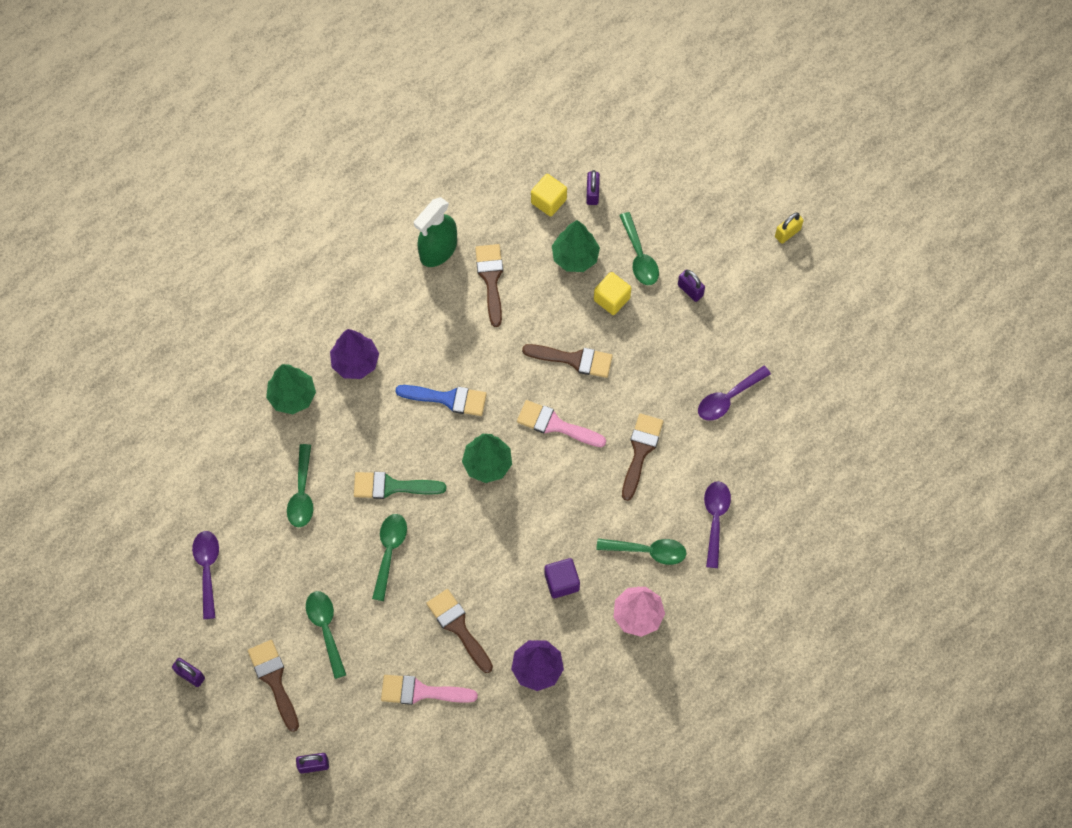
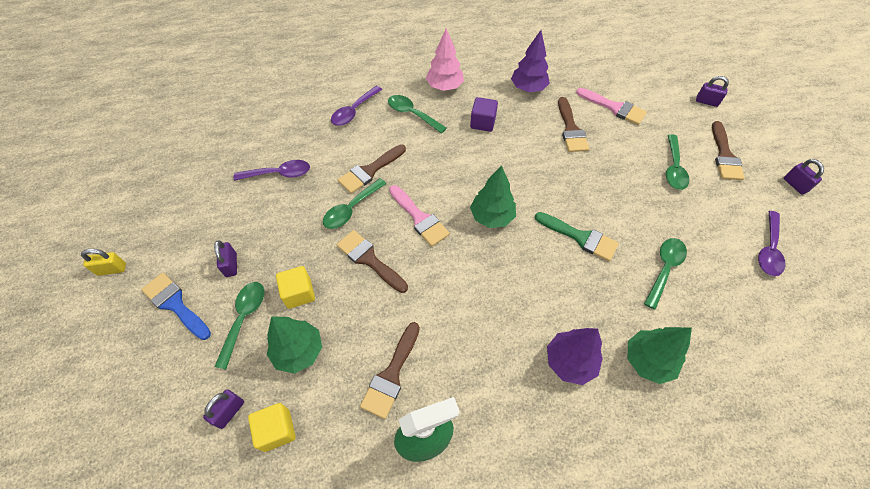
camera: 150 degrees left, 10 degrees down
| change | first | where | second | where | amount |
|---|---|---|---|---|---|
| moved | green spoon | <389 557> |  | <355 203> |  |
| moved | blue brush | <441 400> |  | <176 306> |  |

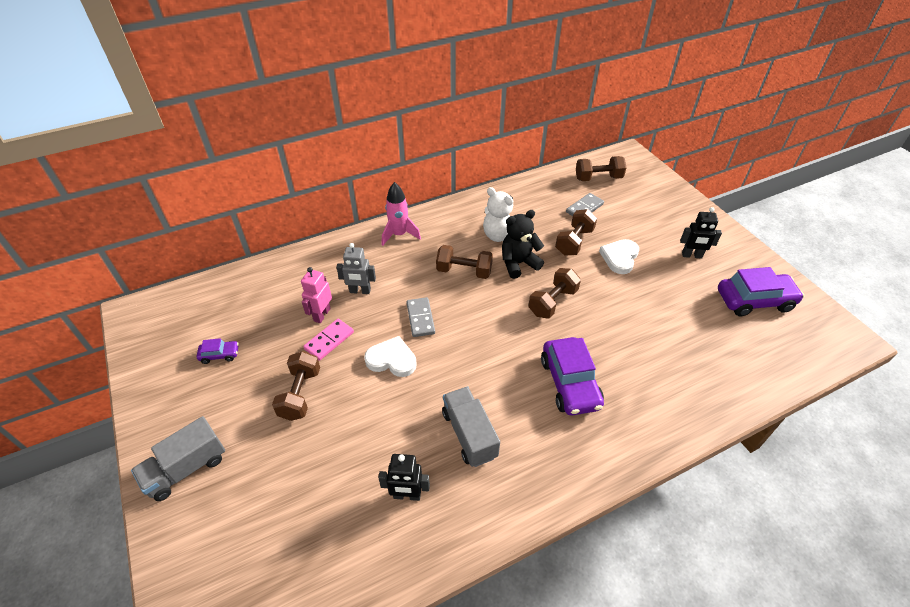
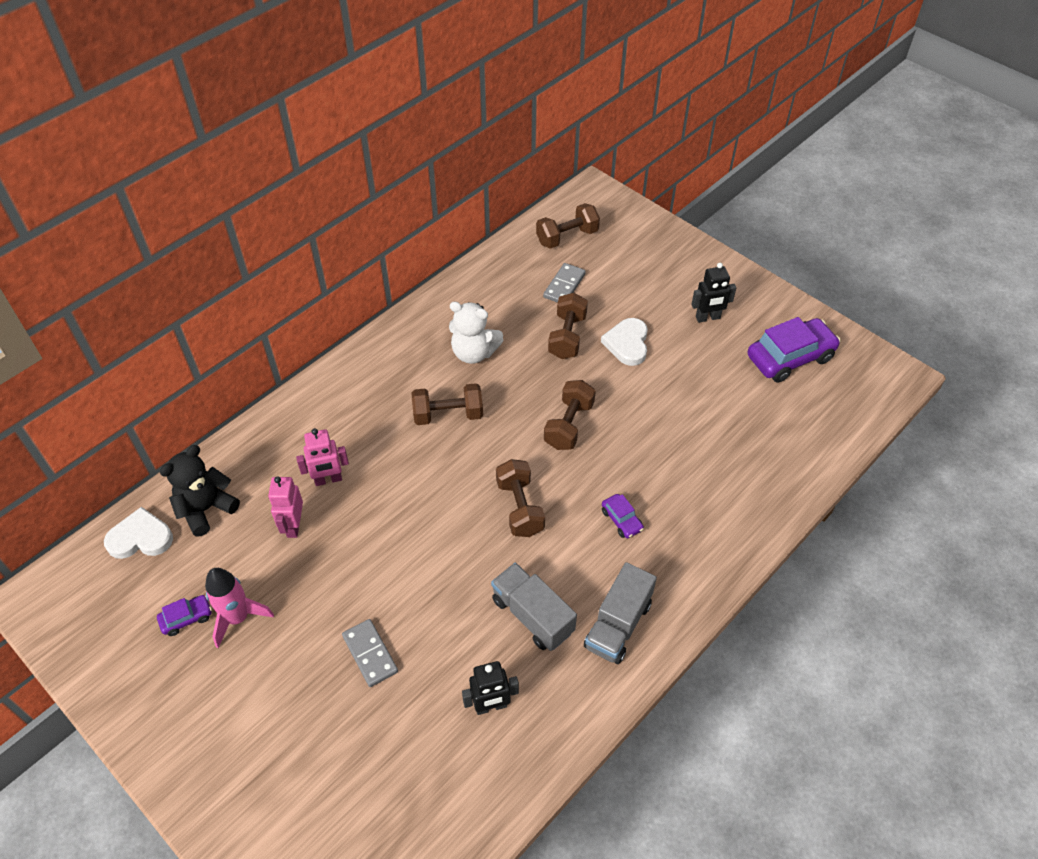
camera: 20 degrees left, 5 degrees up
| change | first | where | second | where | amount |
|---|---|---|---|---|---|
| moved | grey truck | <178 458> |  | <620 613> |  |
| moved | brown dumbbell | <296 386> |  | <520 498> |  |
| removed | pink domino | <328 340> |  |  |  |
| recoloured | grey robot | <356 268> | pink robot | <322 457> |  |
| moved | white heart | <390 356> |  | <138 533> |  |
| moved | pink rocket | <401 214> |  | <239 608> |  |
| moved | grey domino | <420 317> |  | <370 653> |  |
| moved | black teddy bear | <523 244> |  | <200 491> |  |
| resized | purple car | <572 376> |  | <623 516> | x0.48 |

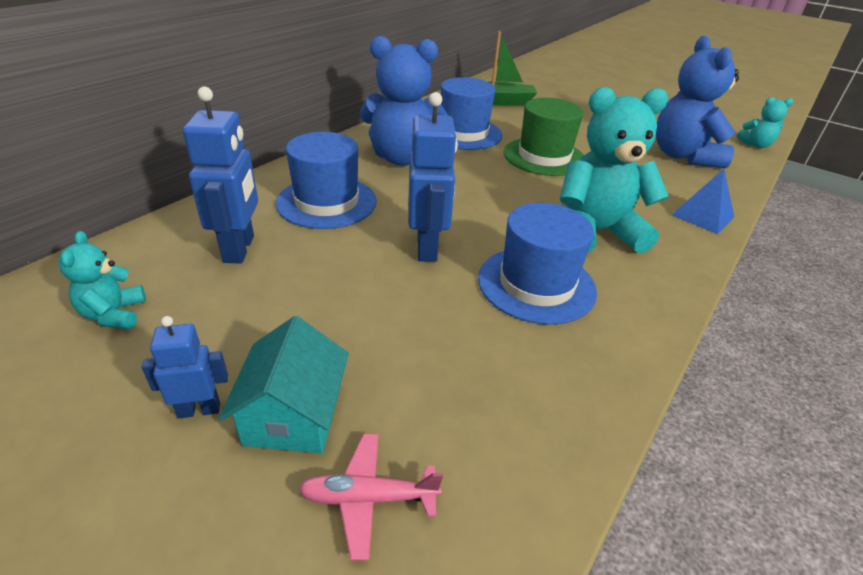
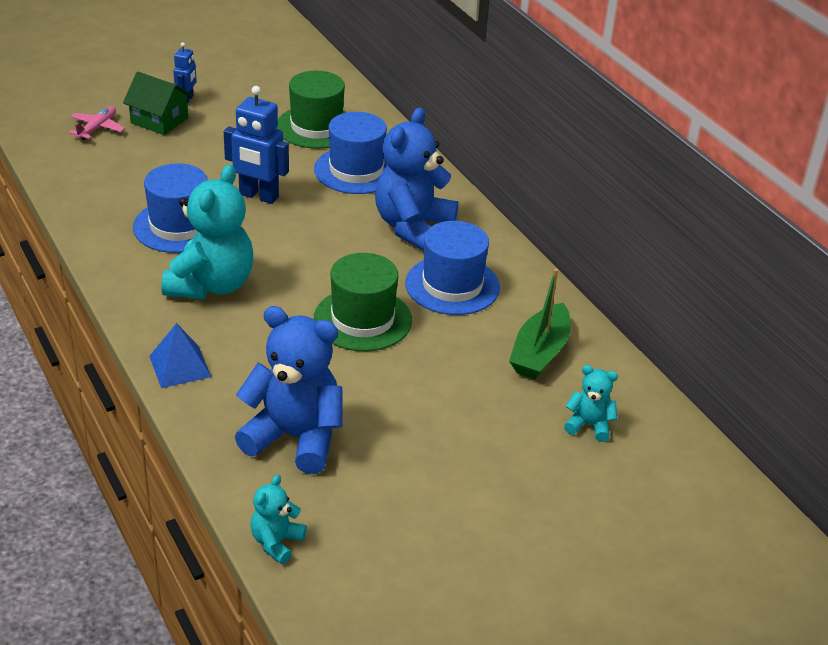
camera: 115 degrees right, 0 degrees up
| change | first | where | second | where | amount |
|---|---|---|---|---|---|
| moved | turquoise teddy bear | <102 280> |  | <591 403> |  |
| replaced | blue robot | <220 174> | green hat | <311 110> |  |
| recoloured | turquoise house | <284 384> | green house | <157 103> |  |

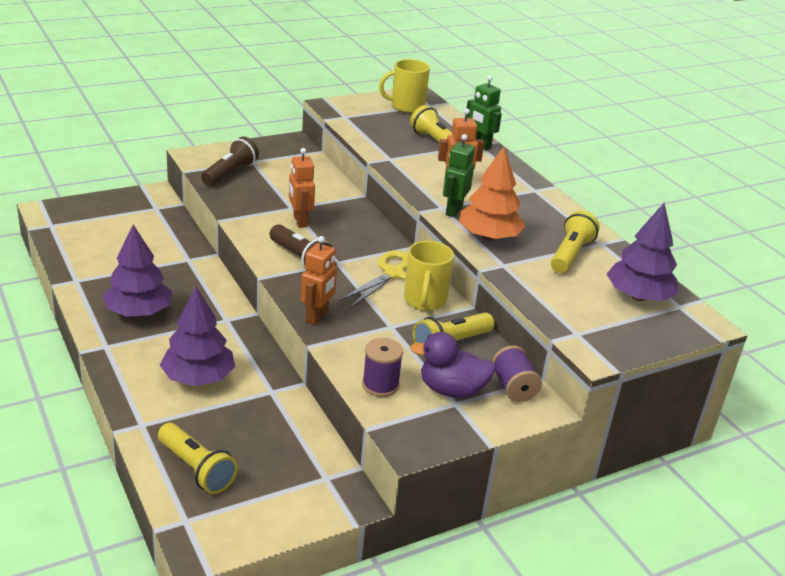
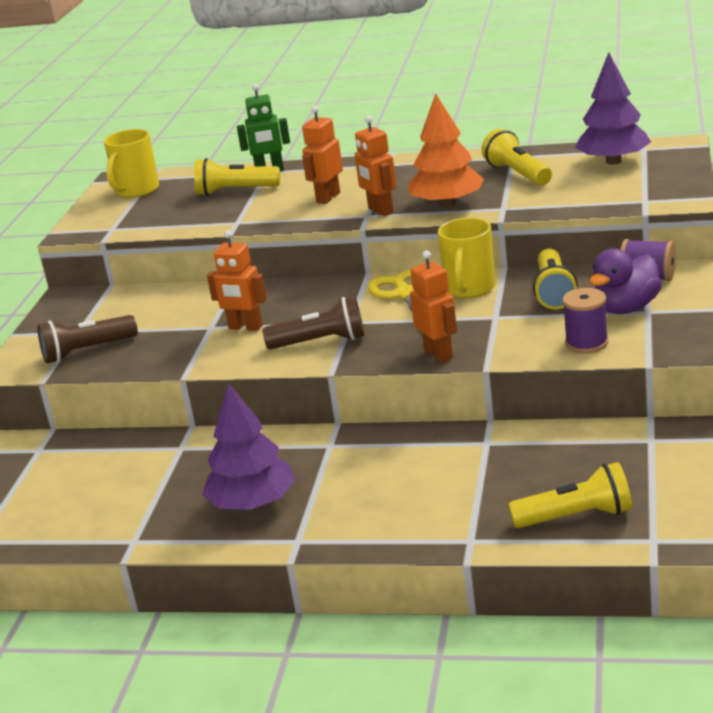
camera: 45 degrees left, 5 degrees down
| change | first | where | second | where | amount |
|---|---|---|---|---|---|
| removed | purple tree | <197 336> |  |  |  |
| turned | brown flashlight | <230 161> |  | <87 339> | 90 degrees counterclockwise |
| turned | yellow mug | <429 276> |  | <467 258> | 60 degrees clockwise |
| recoloured | green robot | <459 175> | orange robot | <376 166> |  |

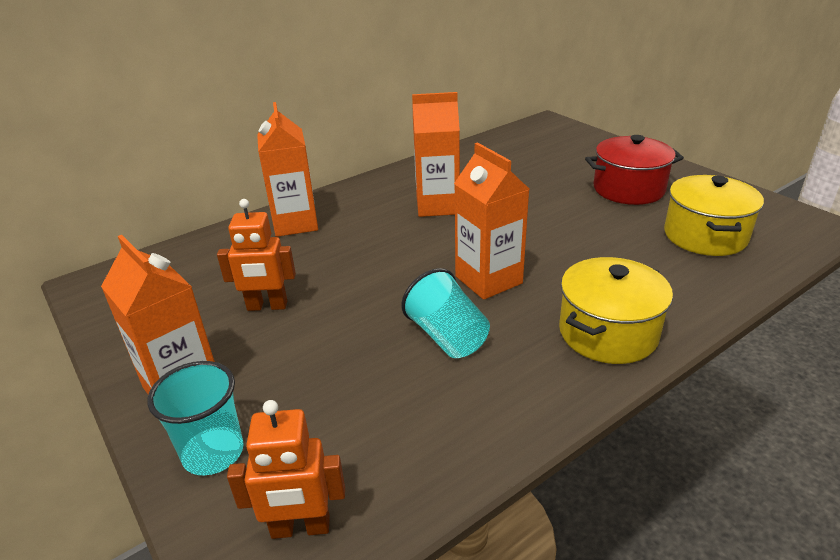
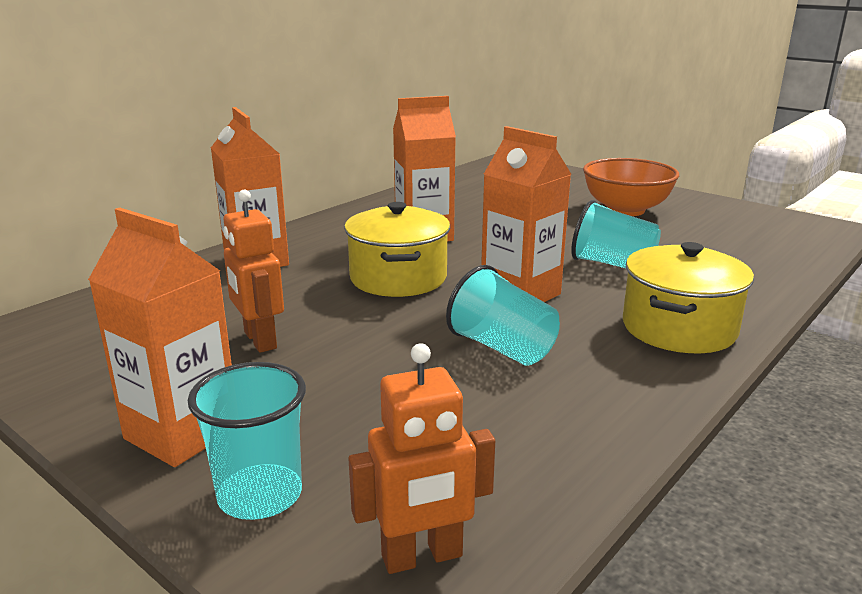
camera: 15 degrees left, 10 degrees down
| change | first | where | second | where | amount |
|---|---|---|---|---|---|
| turned | orange robot | <256 255> |  | <253 271> | 75 degrees clockwise |
| replaced | red pot | <634 170> | orange bowl | <631 187> |  |
| moved | yellow pot | <714 215> |  | <397 249> |  |
| added |  |  | turquoise cup | <616 234> |  |

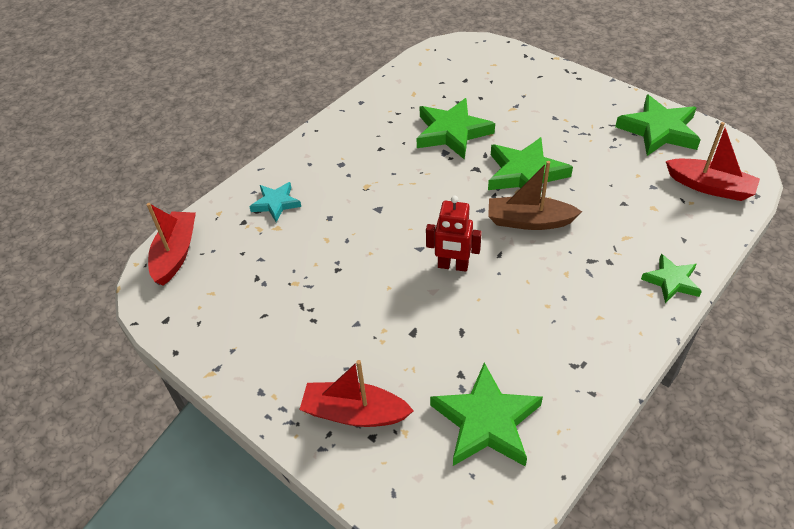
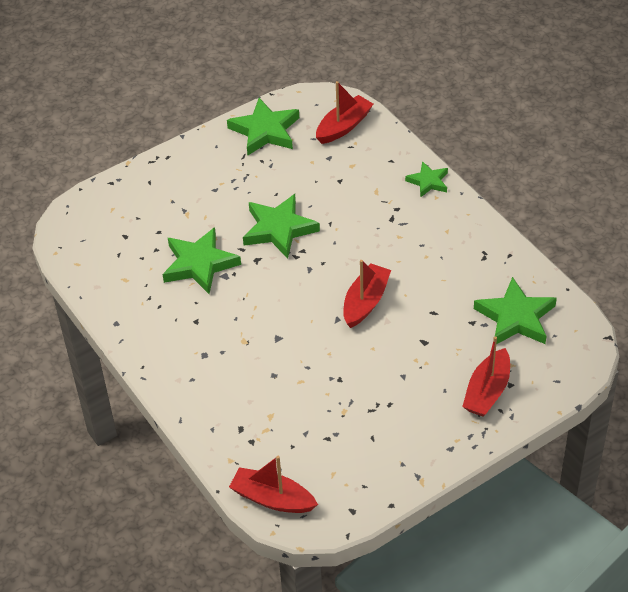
camera: 75 degrees left, 0 degrees up
| change | first | where | second | where | amount |
|---|---|---|---|---|---|
| removed | turquoise star | <275 202> |  |  |  |
| replaced | red robot | <454 234> | red boat | <367 294> |  |
| removed | brown boat | <535 195> |  |  |  |

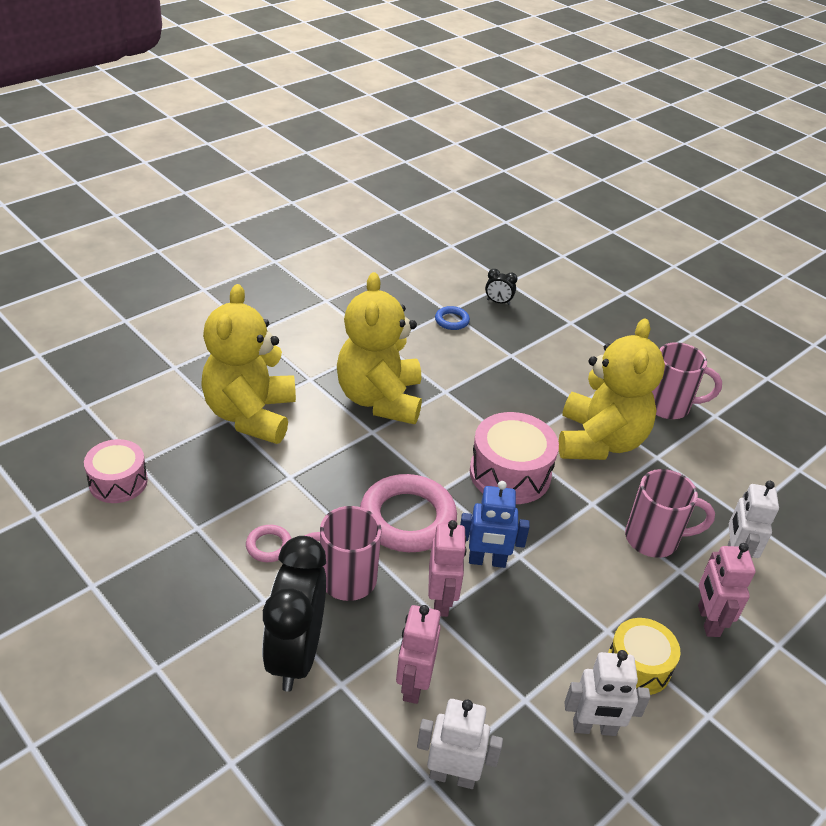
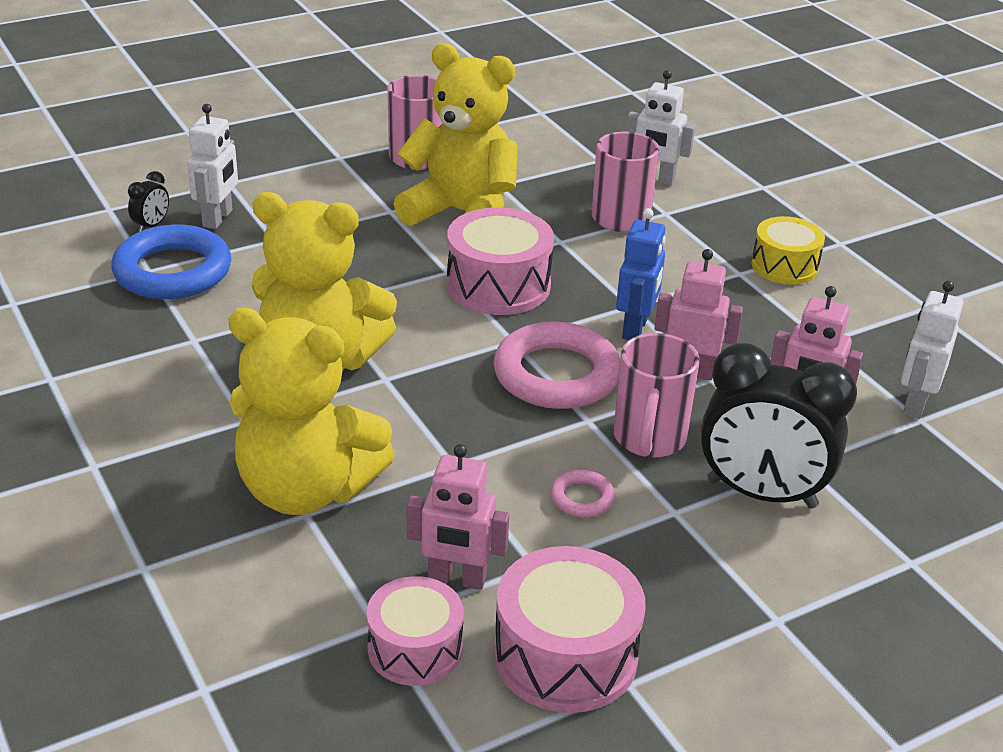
camera: 75 degrees left, 5 degrees down
| change | first | where | second | where | amount |
|---|---|---|---|---|---|
| resized | blue ring | <452 318> |  | <171 261> | x2.20 |
| moved | white robot | <607 693> |  | <212 166> |  |
| moved | pink robot | <727 590> |  | <458 517> |  |
| added |  |  | pink drum | <570 629> |  |

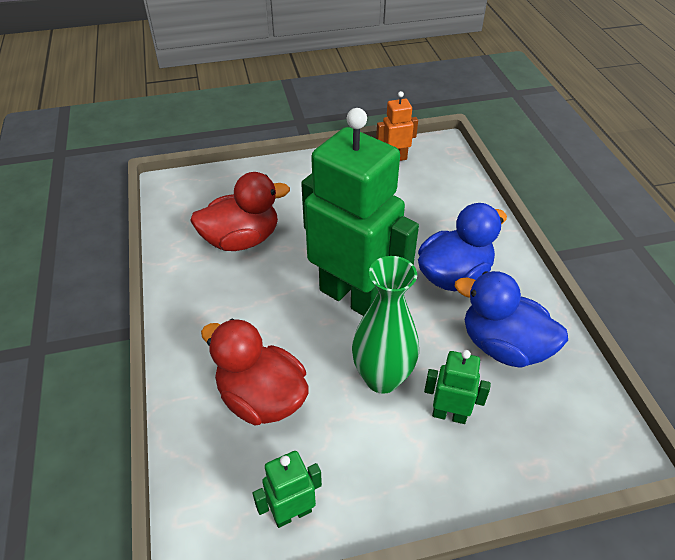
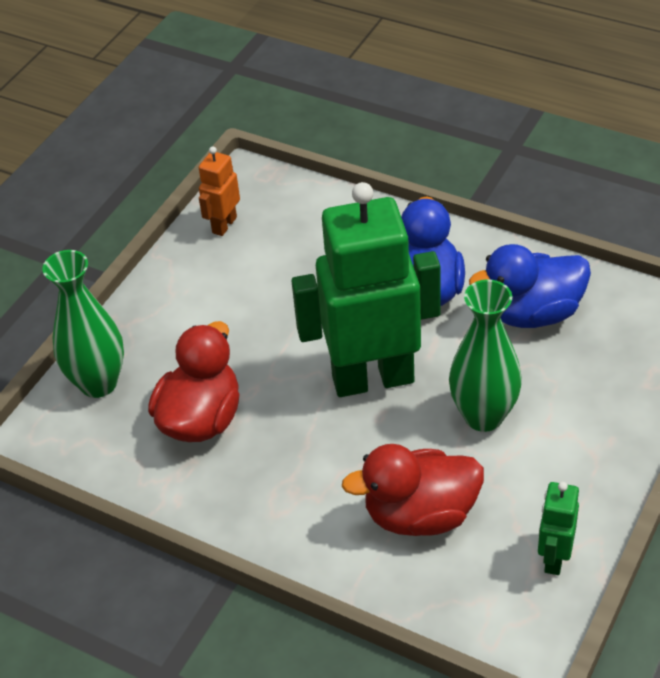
camera: 45 degrees left, 0 degrees up
| change | first | where | second | where | amount |
|---|---|---|---|---|---|
| removed | green robot | <457 387> |  |  |  |
| added |  |  | green vase | <83 324> |  |

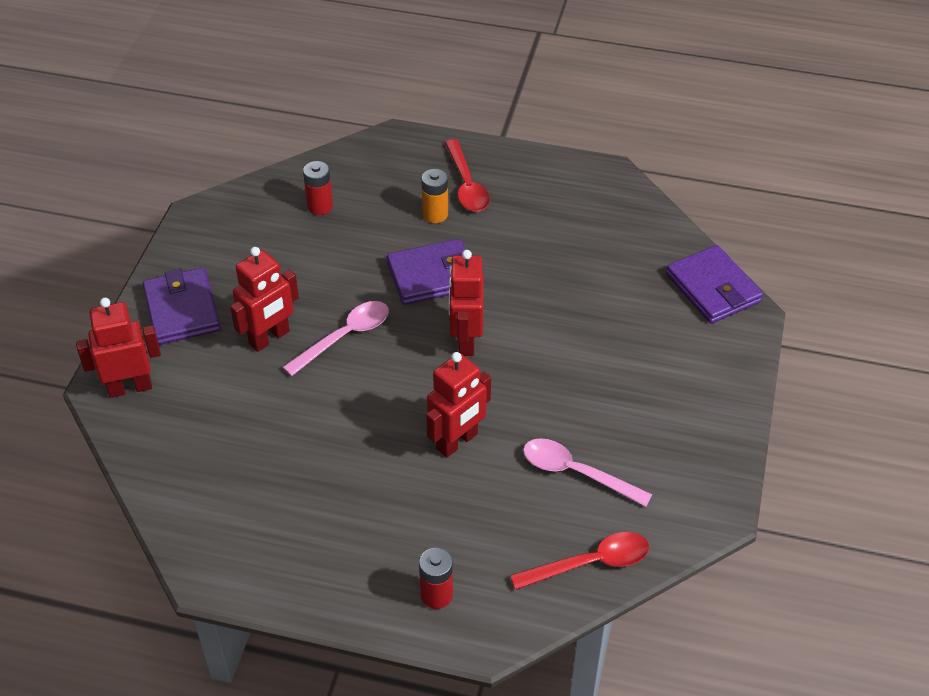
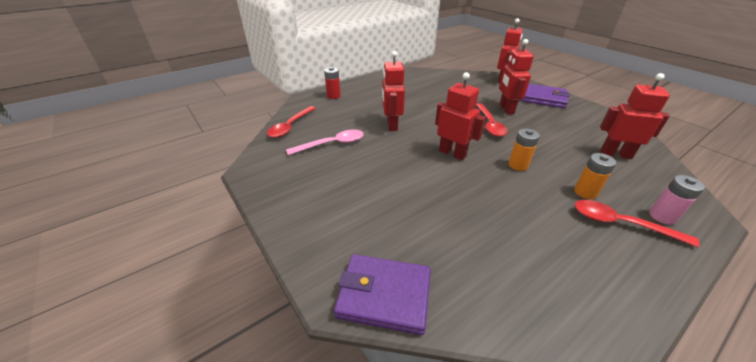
camera: 130 degrees right, 10 degrees down
| change | first | where | second | where | amount |
|---|---|---|---|---|---|
| recoloured | pink spoon | <336 338> | red spoon | <492 120> |  |
| replaced | red battery | <318 188> | red robot | <635 116> |  |
| replaced | purple wallet | <426 272> | orange battery | <524 150> |  |
| added |  |  | pink battery | <677 200> |  |

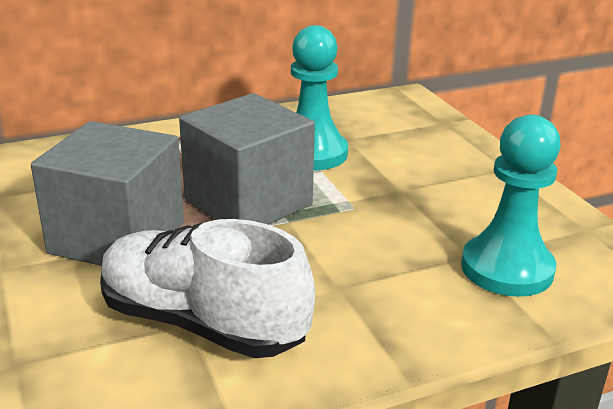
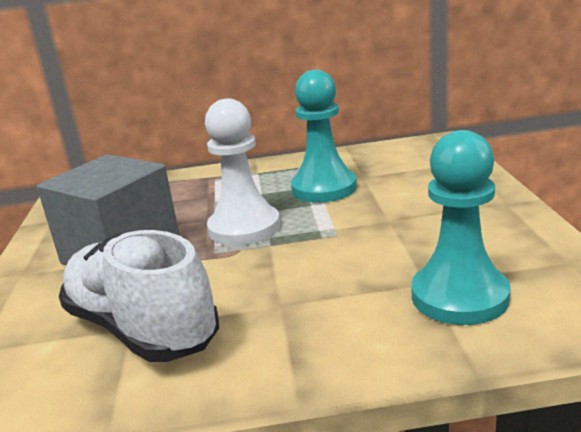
camera: 20 degrees right, 5 degrees down
| change | first | where | second | where | amount |
|---|---|---|---|---|---|
| replaced | grey cube | <247 159> | white pawn | <242 172> |  |

